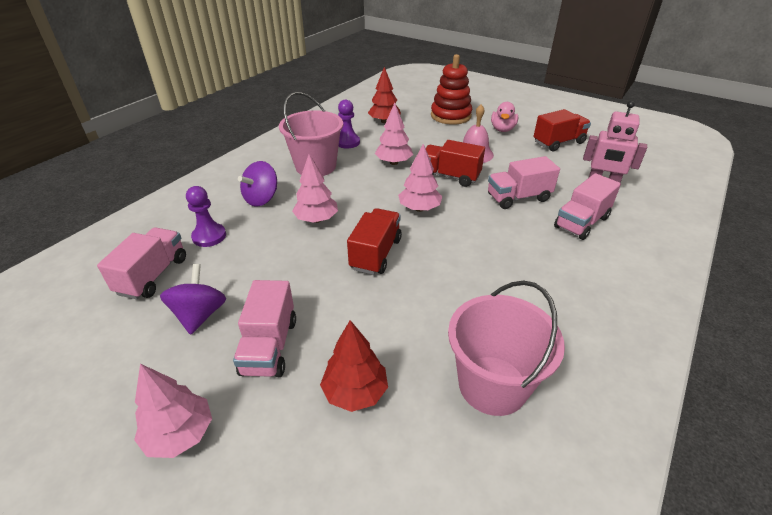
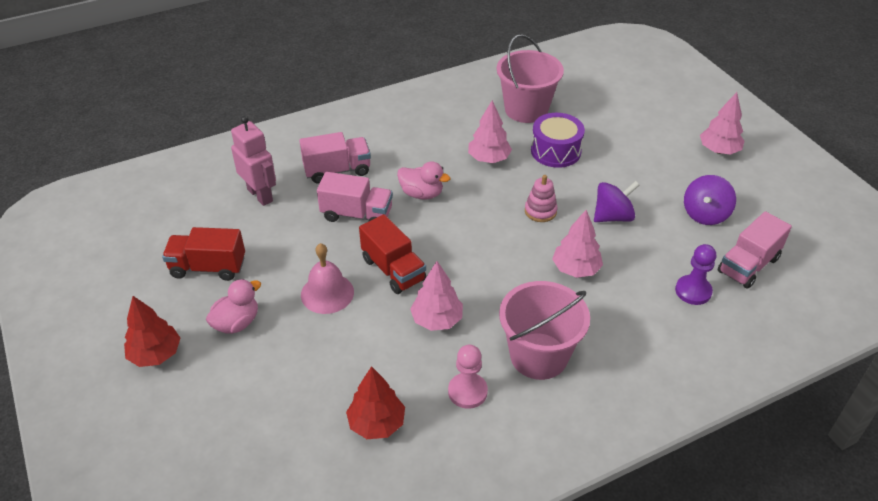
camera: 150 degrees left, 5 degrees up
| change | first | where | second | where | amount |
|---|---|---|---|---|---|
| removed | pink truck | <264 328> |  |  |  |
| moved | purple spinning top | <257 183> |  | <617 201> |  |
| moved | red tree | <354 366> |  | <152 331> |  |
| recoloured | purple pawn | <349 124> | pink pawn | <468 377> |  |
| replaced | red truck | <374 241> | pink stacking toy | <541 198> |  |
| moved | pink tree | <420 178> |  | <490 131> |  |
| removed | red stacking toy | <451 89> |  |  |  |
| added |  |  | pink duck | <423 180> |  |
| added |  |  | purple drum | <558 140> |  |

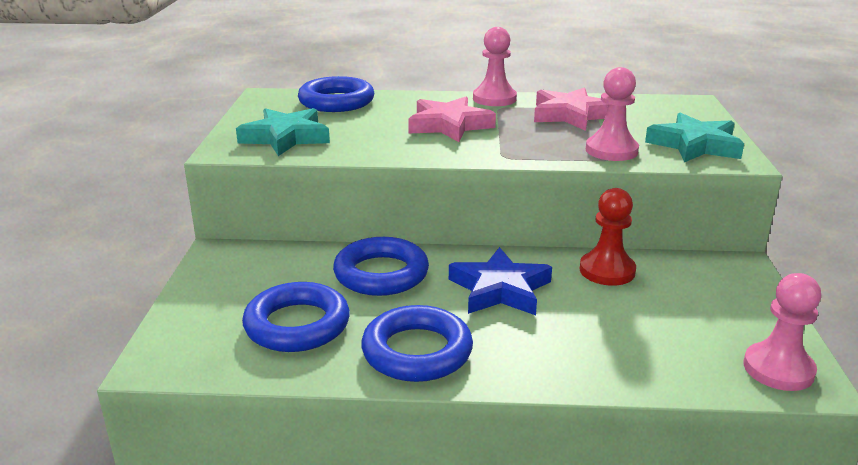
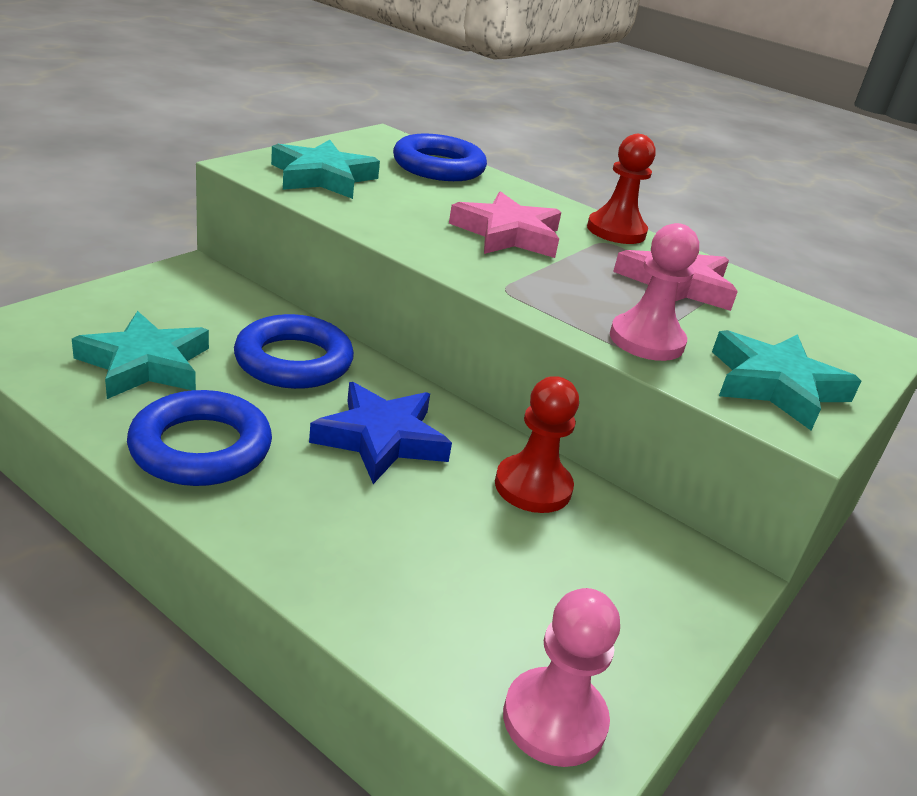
camera: 30 degrees right, 5 degrees up
| change | first | where | second | where | amount |
|---|---|---|---|---|---|
| replaced | blue ring | <296 317> | turquoise star | <140 355> |  |
| recoloured | pink pawn | <495 66> | red pawn | <621 189> |  |

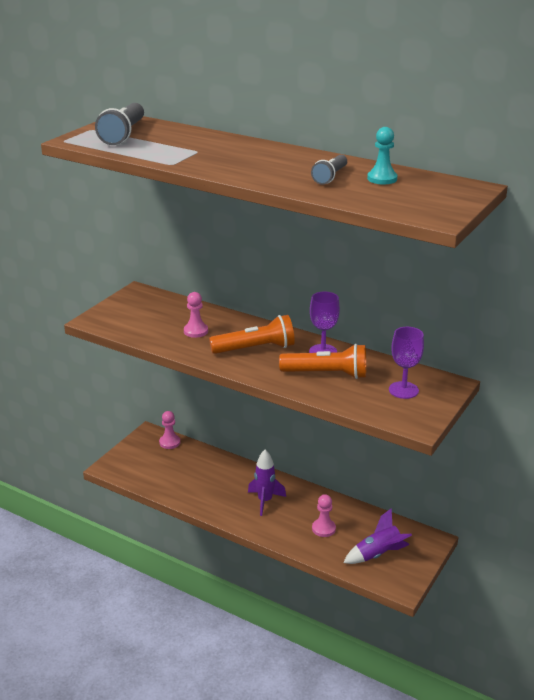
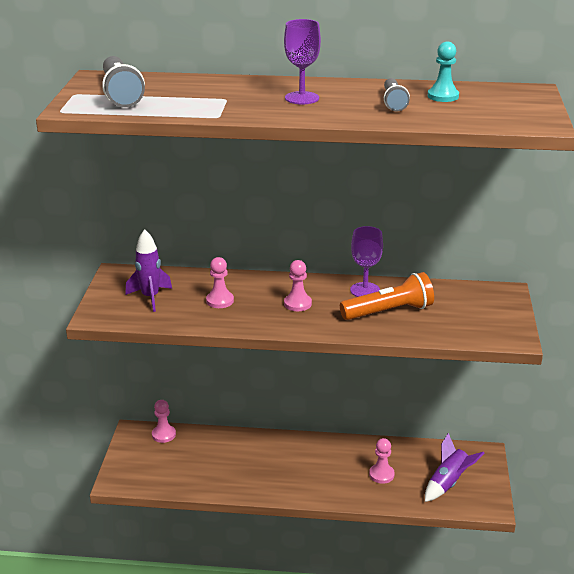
camera: 25 degrees left, 0 degrees up
| change | first | where | second | where | amount |
|---|---|---|---|---|---|
| replaced | orange flashlight | <252 334> | pink pawn | <298 285> |  |
| moved | purple rocket | <267 483> |  | <148 270> |  |
| moved | purple goblet | <406 363> |  | <302 61> |  |

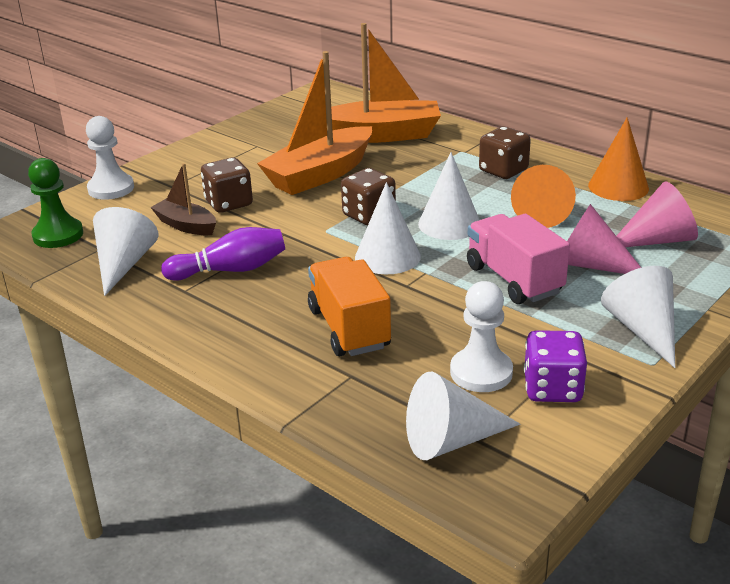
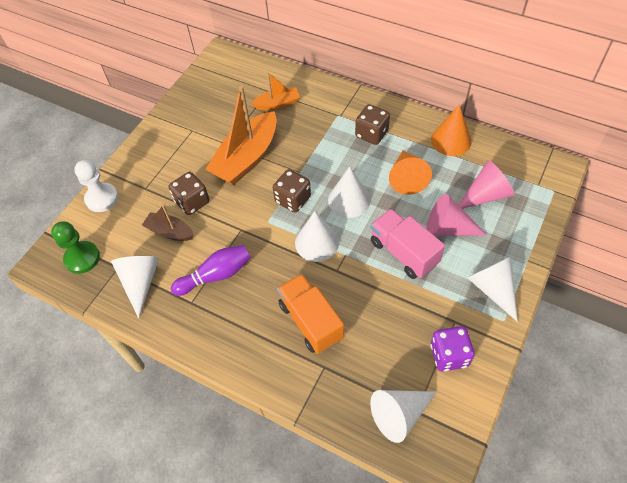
camera: 10 degrees left, 25 degrees up
| change | first | where | second | where | amount |
|---|---|---|---|---|---|
| resized | orange boat | <386 83> |  | <276 91> | x0.53 |
| removed | white pawn | <481 336> |  |  |  |

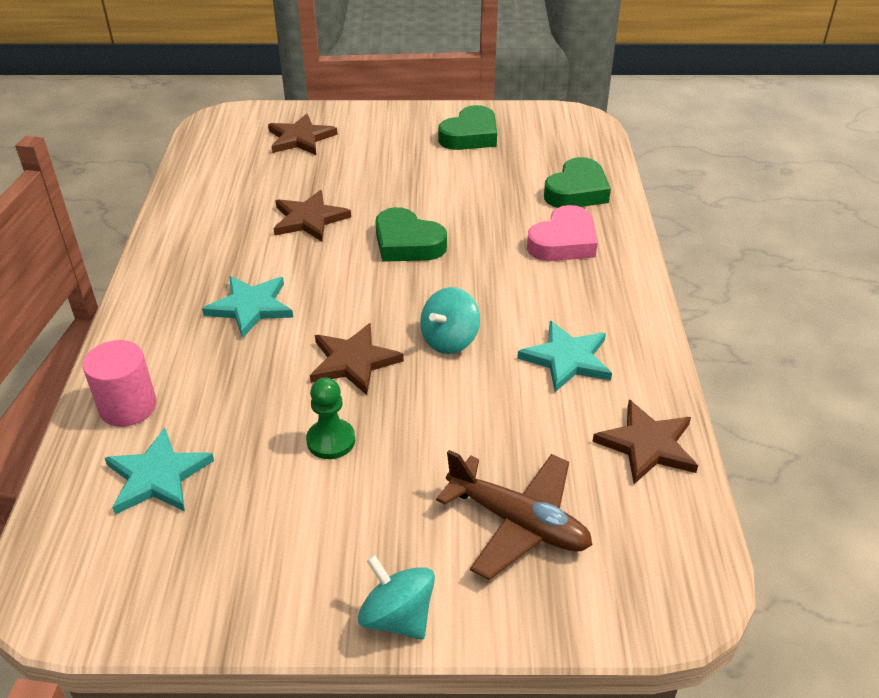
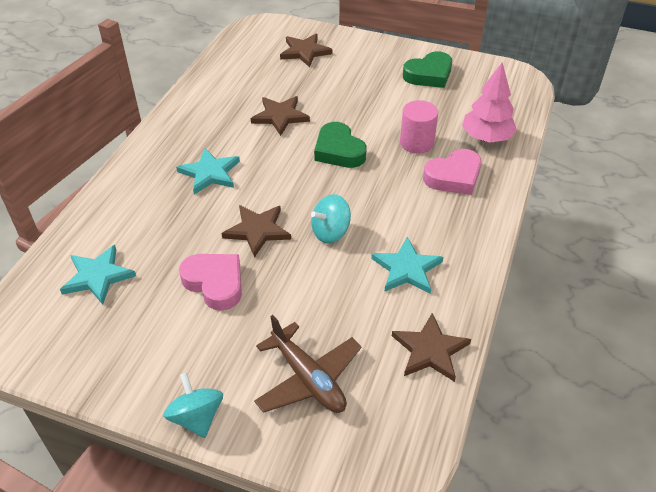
camera: 20 degrees right, 5 degrees up
| change | first | where | second | where | amount |
|---|---|---|---|---|---|
| moved | pink cylinder | <120 383> |  | <419 127> |  |
| replaced | green pawn | <330 418> | pink heart | <210 282> |  |
| replaced | green heart | <577 182> | pink tree | <489 103> |  |

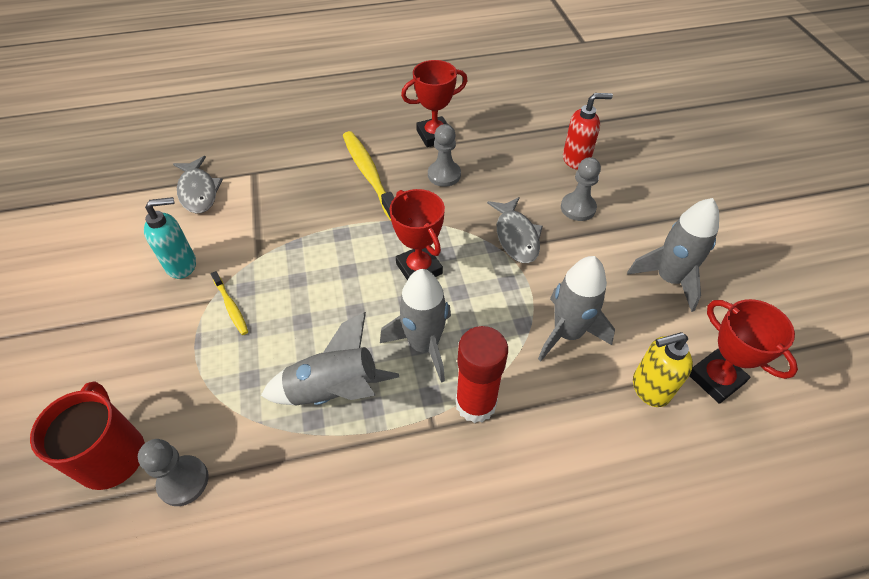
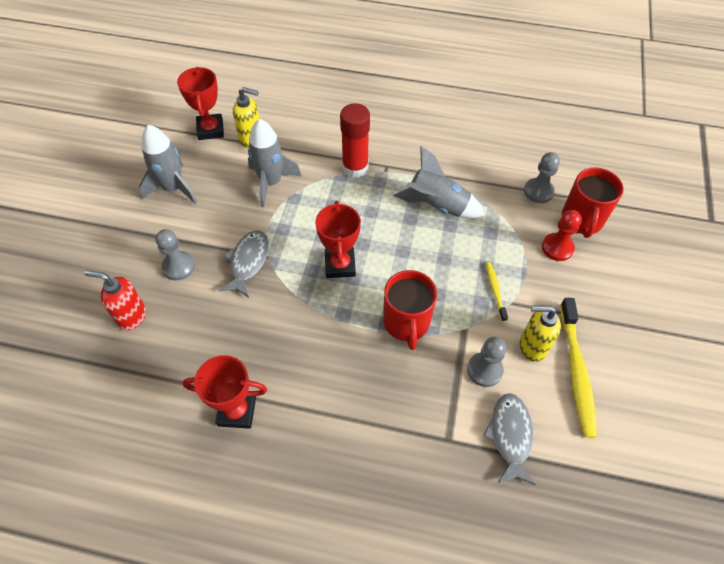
camera: 155 degrees left, 5 degrees up
| change | first | where | second | where | amount |
|---|---|---|---|---|---|
| recoloured | turquoise soap dispenser | <170 238> | yellow soap dispenser | <540 333> |  |
| moved | yellow toothbrush | <368 176> |  | <578 368> |  |
| removed | grey rocket | <415 326> |  |  |  |
| moved | grey pawn | <444 155> |  | <486 362> |  |
| added |  |  | red mug | <410 310> |  |
| added |  |  | red pawn | <562 235> |  |

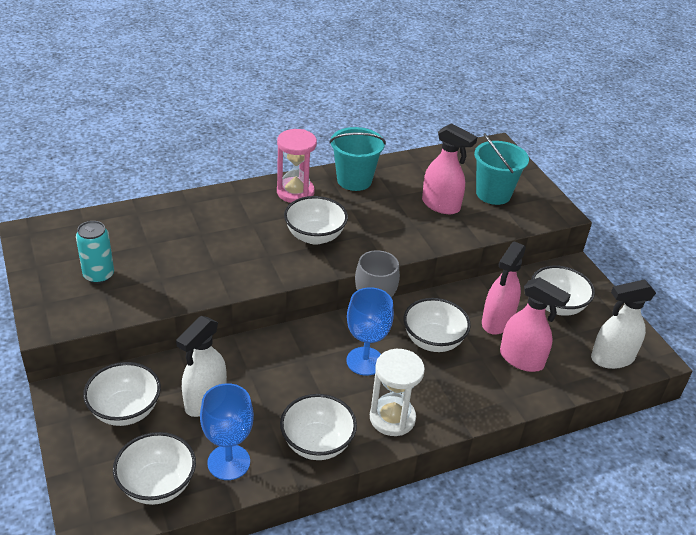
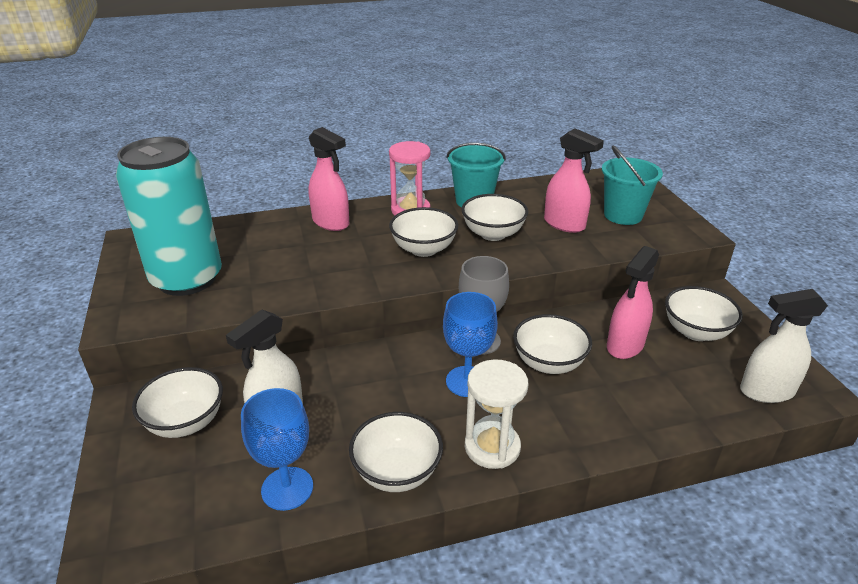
camera: 10 degrees right, 5 degrees down
| change | first | where | second | where | amount |
|---|---|---|---|---|---|
| resized | turquoise can | <95 252> |  | <169 216> | x2.18 |
| moved | white bowl | <154 468> |  | <494 217> |  |
| moved | pink spray bottle | <535 324> |  | <328 179> |  |

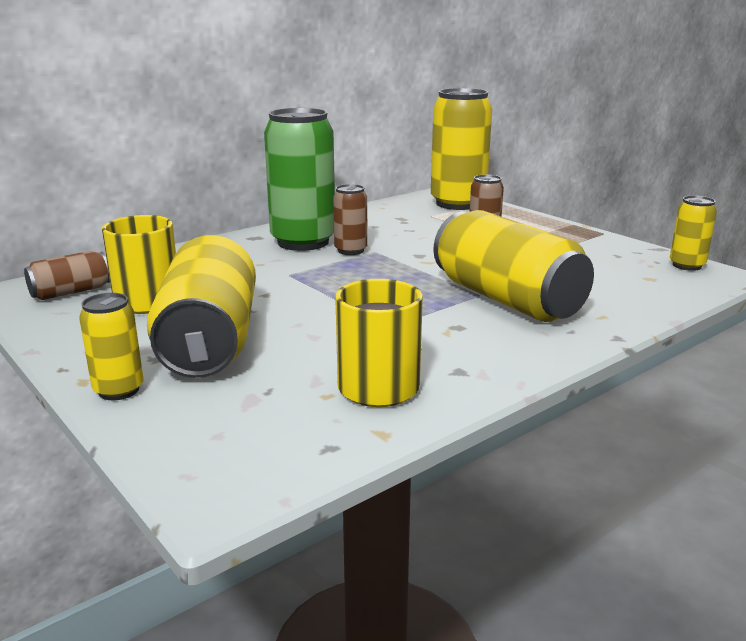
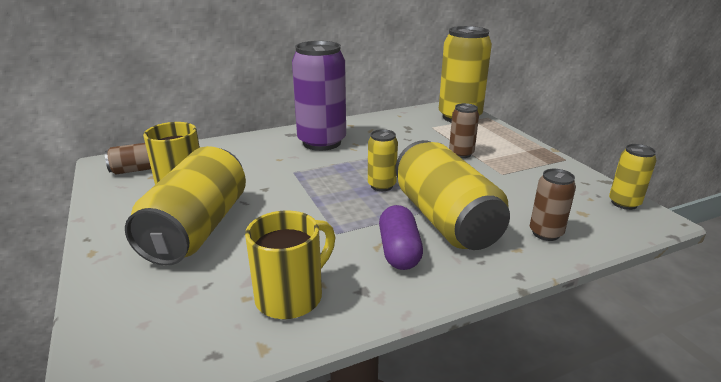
camera: 15 degrees right, 5 degrees up
| change | first | where | second | where | amount |
|---|---|---|---|---|---|
| moved | yellow can | <111 346> |  | <383 160> |  |
| recoloured | green can | <299 179> | purple can | <319 96> |  |
| moved | brown can | <350 219> |  | <553 205> |  |
| added |  |  | purple capsule | <401 237> |  |

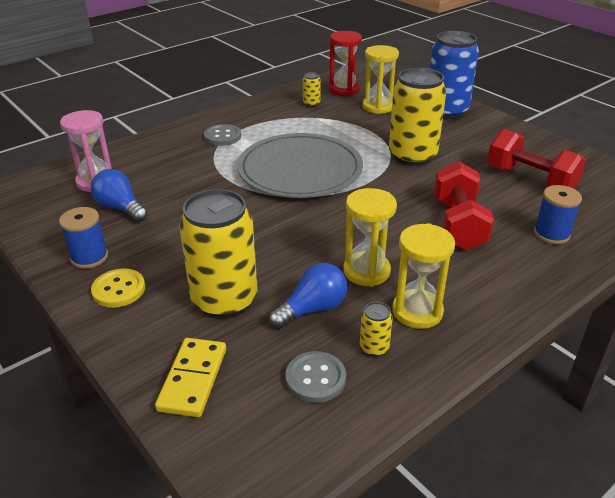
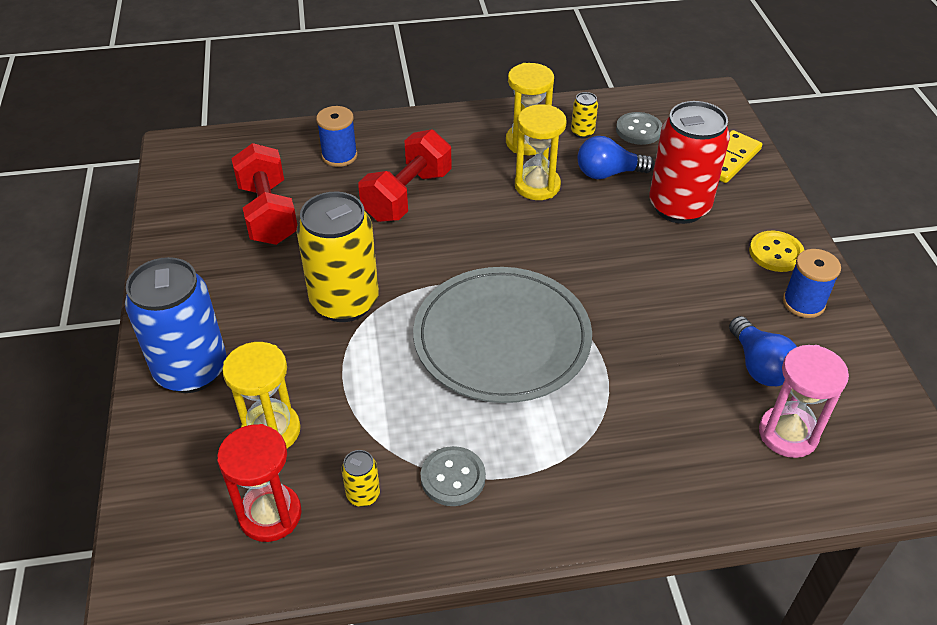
camera: 150 degrees left, 10 degrees up
| change | first | where | second | where | amount |
|---|---|---|---|---|---|
| recoloured | yellow can | <218 254> | red can | <689 162> |  |
| moved | grey button | <222 135> |  | <453 476> |  |

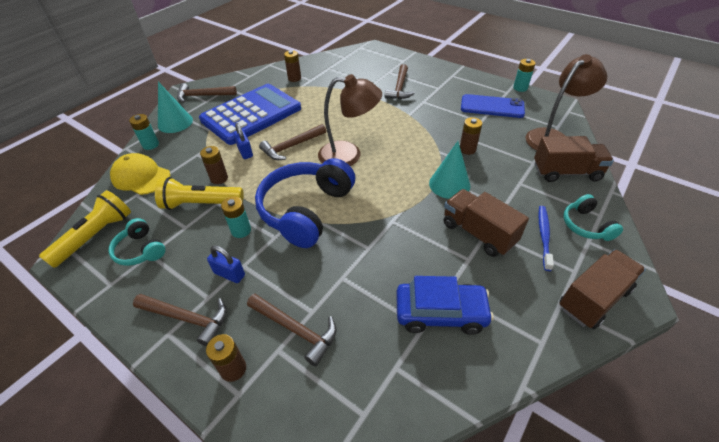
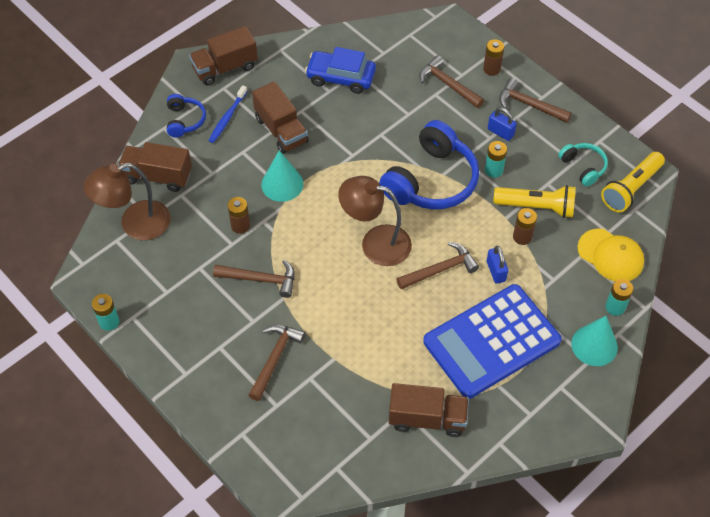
camera: 170 degrees left, 10 degrees up
| change | first | where | second | where | amount |
|---|---|---|---|---|---|
| moved | brown hammer | <207 92> |  | <254 279> |  |
| replaced | brown battery | <292 66> | brown truck | <429 410> |  |
| removed | blue phone | <493 106> |  |  |  |
| recoloured | turquoise headphones | <593 217> | blue headphones | <186 115> |  |

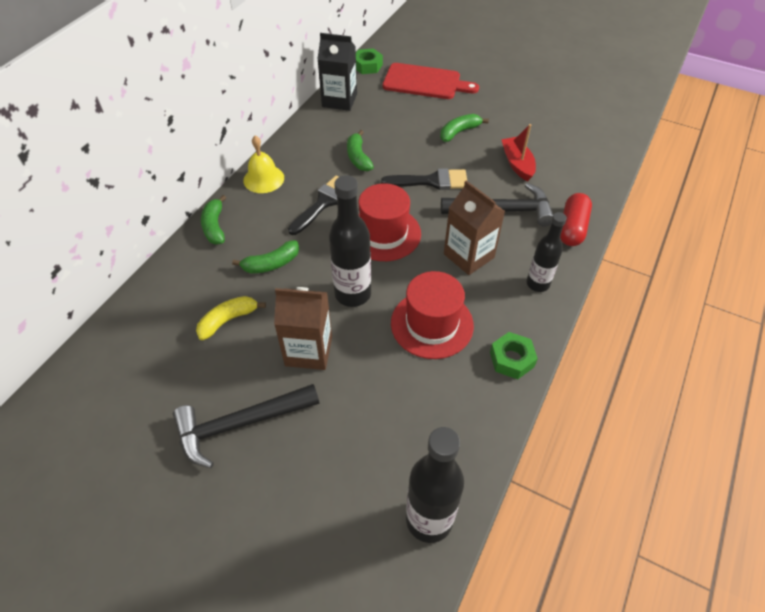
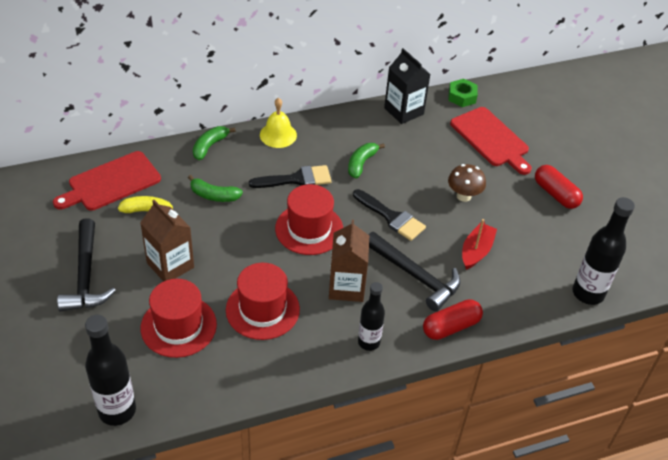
camera: 40 degrees right, 5 degrees down
| change | first | where | second | where | amount |
|---|---|---|---|---|---|
| turned | black hammer | <246 426> |  | <86 264> | 120 degrees counterclockwise |
| moved | black bottle | <350 241> |  | <603 251> |  |
| replaced | green banana | <464 128> | brown mushroom | <467 183> |  |
| removed | green nut | <514 355> |  |  |  |
| added |  |  | red cutting board | <107 181> |  |
| added |  |  | red hat | <179 318> |  |
| added |  |  | red capsule | <559 187> |  |

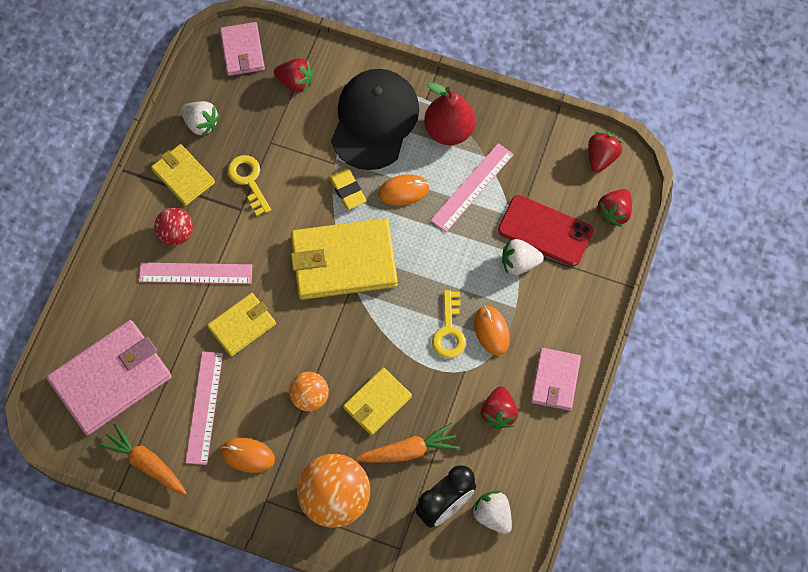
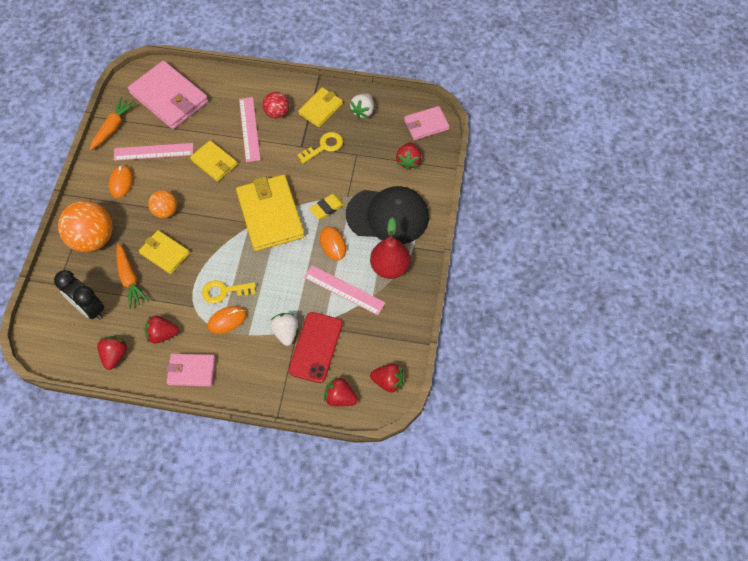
camera: 80 degrees right, 5 degrees down
| change | first | where | second | where | amount |
|---|---|---|---|---|---|
| removed | white strawberry | <491 512> |  |  |  |
| added |  |  | red strawberry | <112 353> |  |

